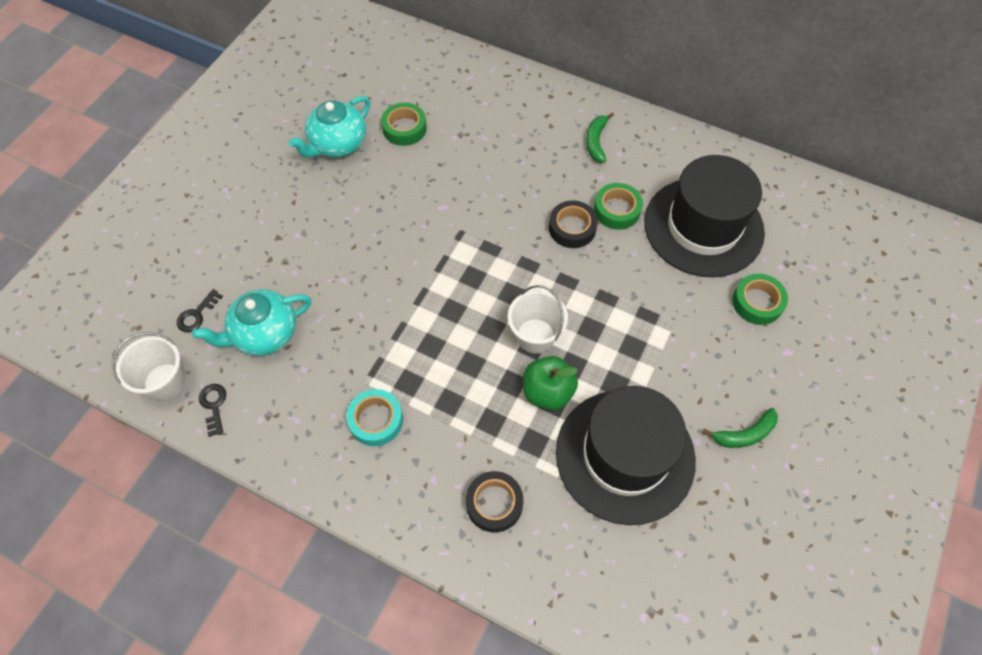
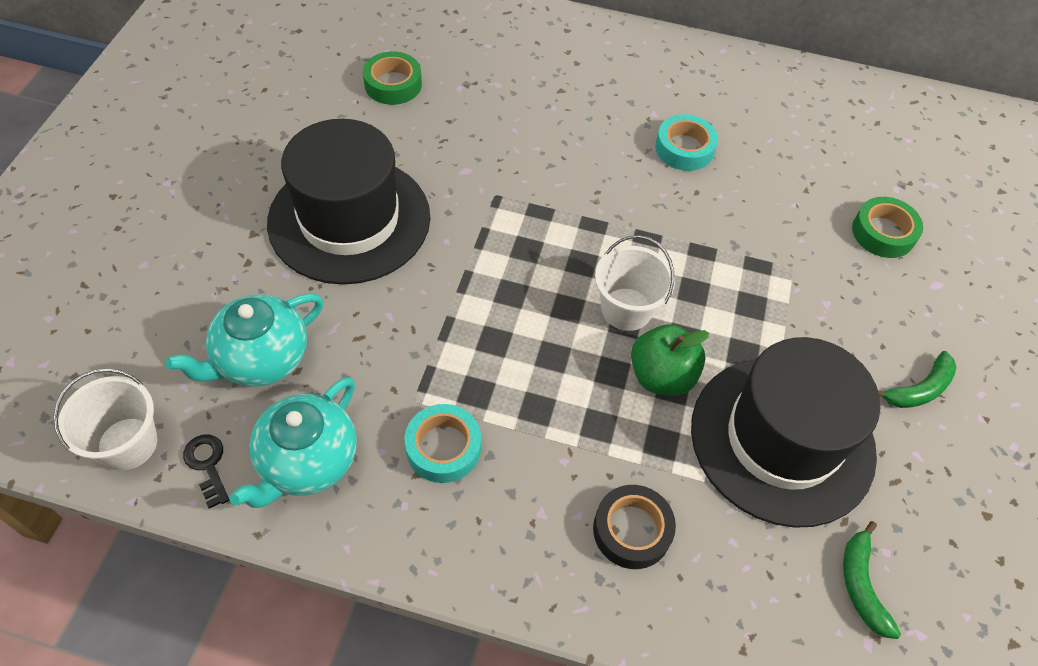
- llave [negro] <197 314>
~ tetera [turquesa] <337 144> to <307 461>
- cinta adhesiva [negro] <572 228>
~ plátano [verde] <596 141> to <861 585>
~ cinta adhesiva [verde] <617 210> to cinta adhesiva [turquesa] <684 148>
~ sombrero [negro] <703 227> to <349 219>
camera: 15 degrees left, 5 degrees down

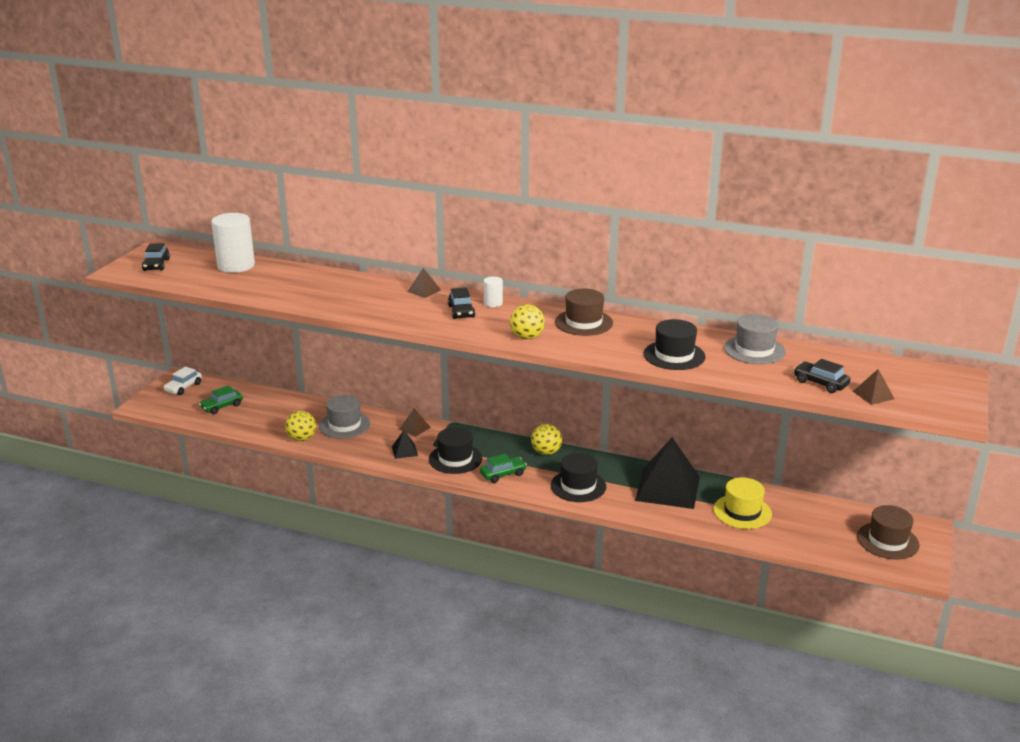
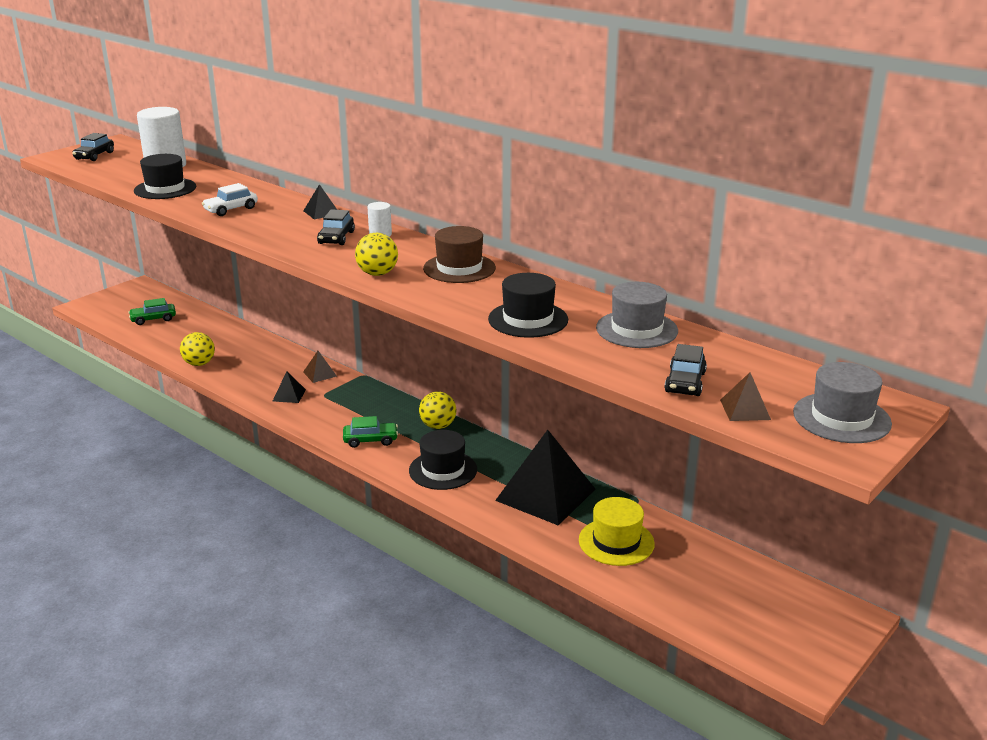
~ coche [blanco] <183 387> to <231 209>
~ sombrero [gris] <344 425> to <841 418>
~ pirámide [marrón] <424 290> to pirámide [negro] <321 212>
~ sombrero [negro] <455 459> to <165 189>
~ coche [negro] <820 383> = <685 382> 135 degrees counterclockwise
- sombrero [marrón] <887 541>
camera: 20 degrees right, 0 degrees up

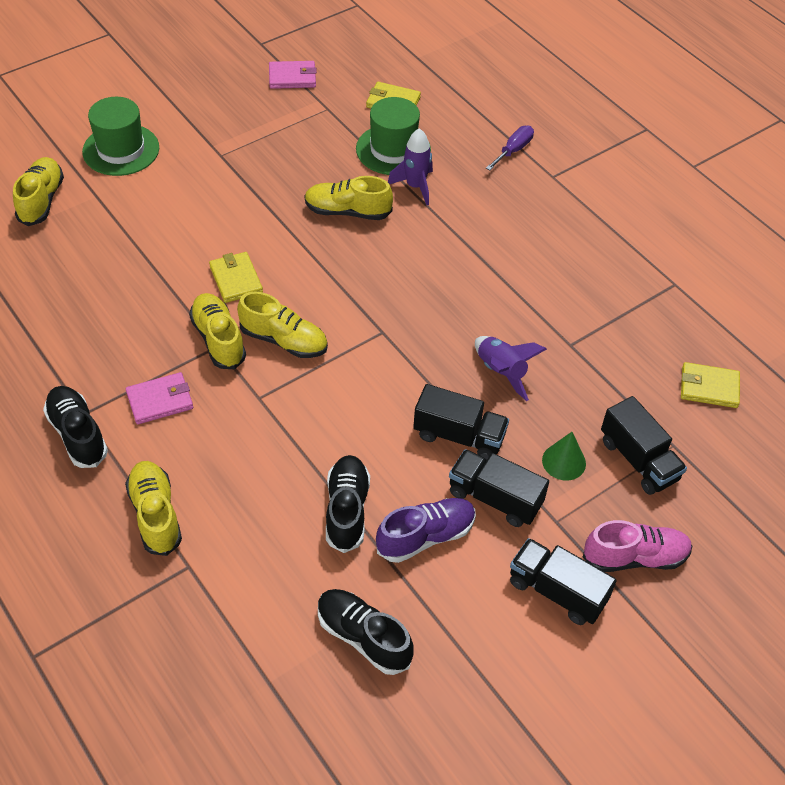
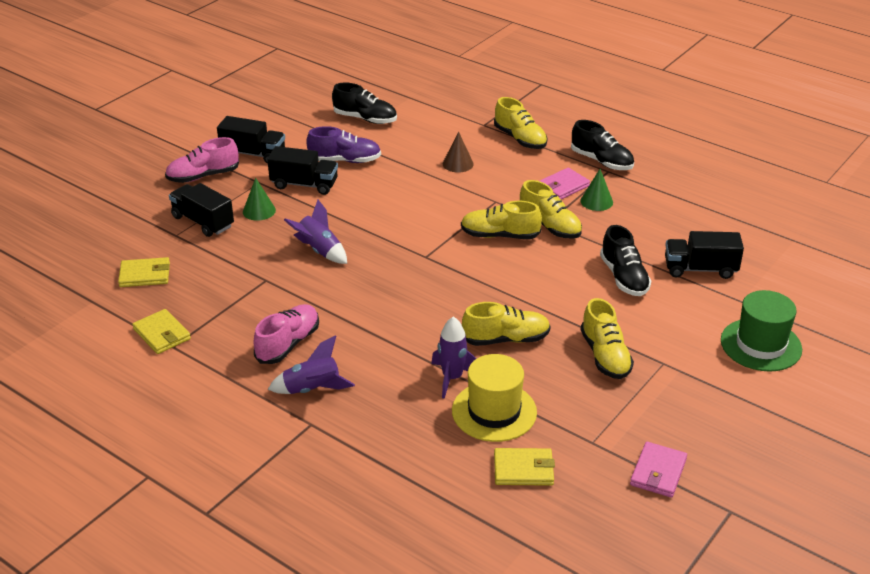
~ zapato [amarillo] <41 200> to <605 356>
~ cartera [amarillo] <236 279> to <162 334>
~ cartera [rosa] <292 77> = <658 472> 45 degrees counterclockwise
~ zapato [negro] <347 510> to <624 277>
~ sombrero [verde] <393 150> to sombrero [amarillo] <494 411>
~ zapato [morado] <425 537> = <345 160> 135 degrees counterclockwise
~ camión [negro] <459 436> to <700 269>
- destornillador [morado] <513 150>
+ zapato [rosa] <288 344>
+ cohete [morado] <312 389>
+ cono [marrón] <458 164>
+ cono [verde] <596 201>
camera: 165 degrees right, 15 degrees down

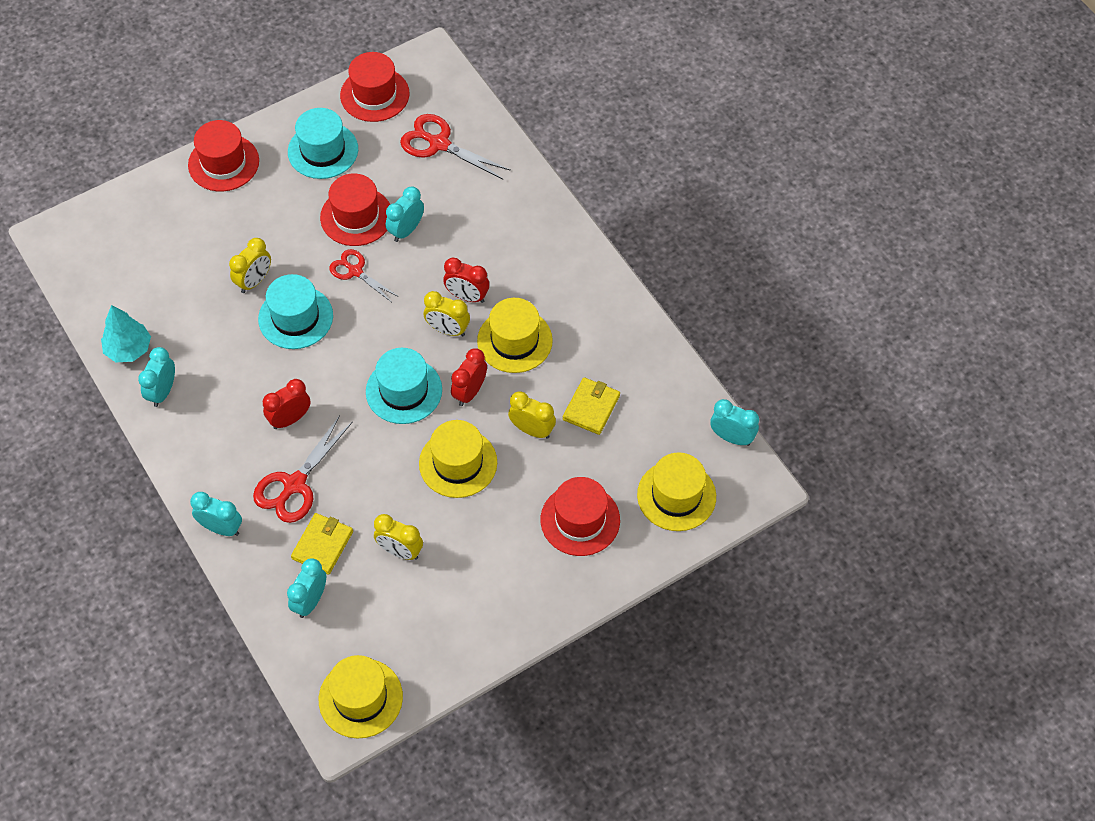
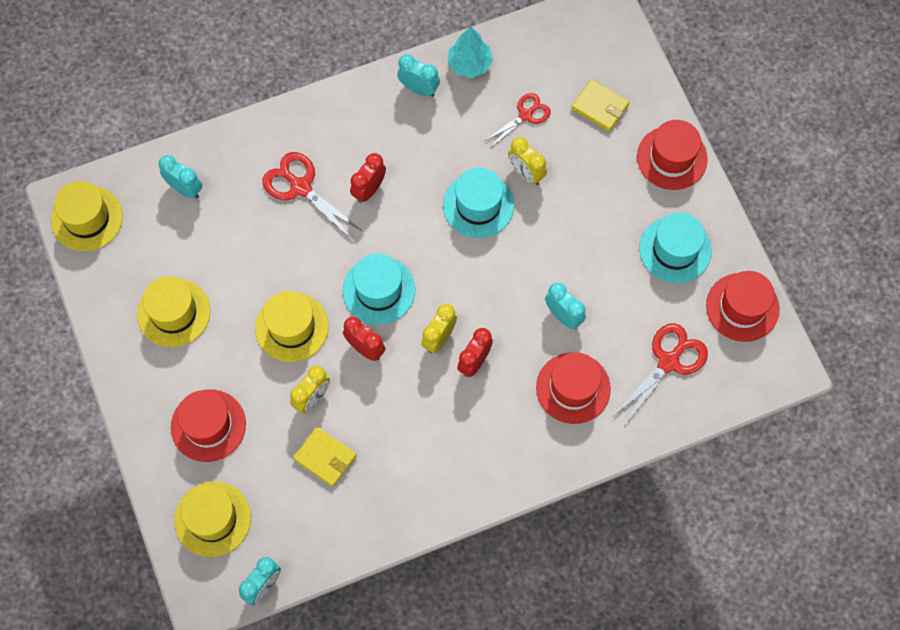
- despertador [turquesa] <221 528>
~ despertador [rojo] <290 419> = <369 190> 120 degrees counterclockwise
~ cartera [amarillo] <322 545> to <600 107>
~ sombrero [rojo] <356 216> to <573 388>
~ tijeras [rojo] <355 271> to <525 115>
- despertador [amarillo] <400 551>
~ sombrero [amarillo] <514 341> to <174 312>
camera: 100 degrees right, 10 degrees up

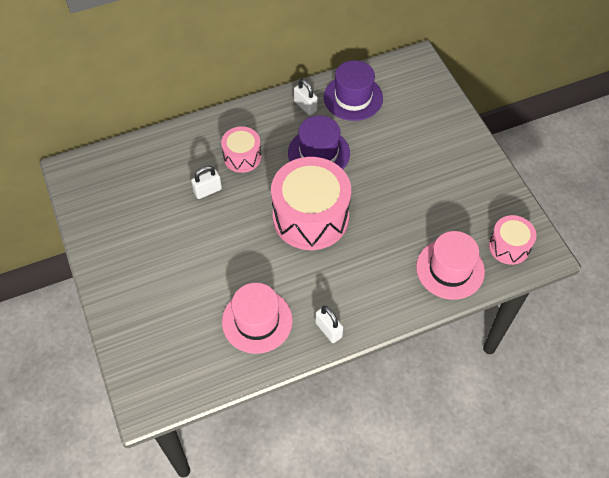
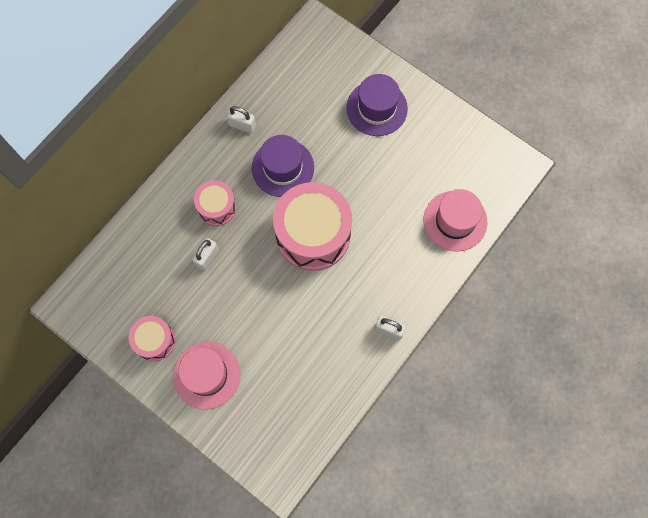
~ sombrero [rosa] <257 321> to <206 375>
~ sombrero [morado] <353 97> to <376 108>
~ tambor [rosa] <509 246> to <155 341>
camera: 30 degrees left, 15 degrees up

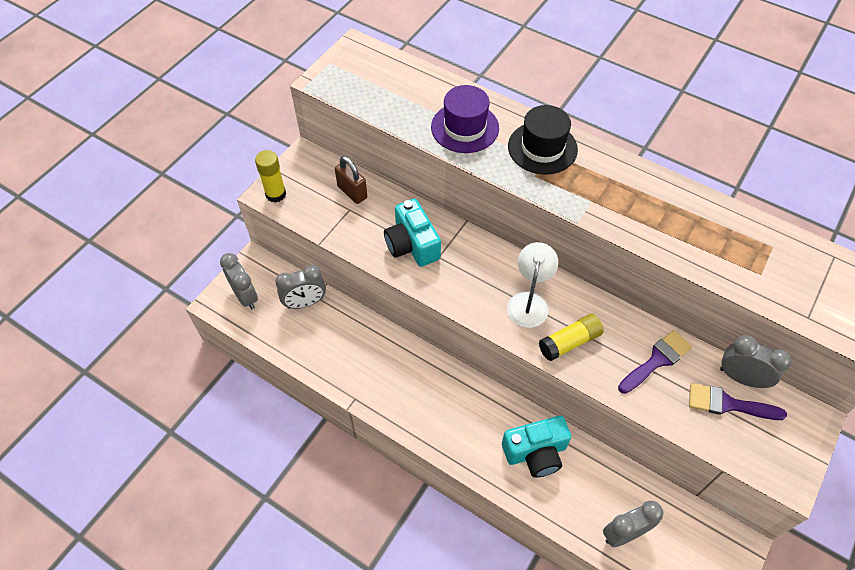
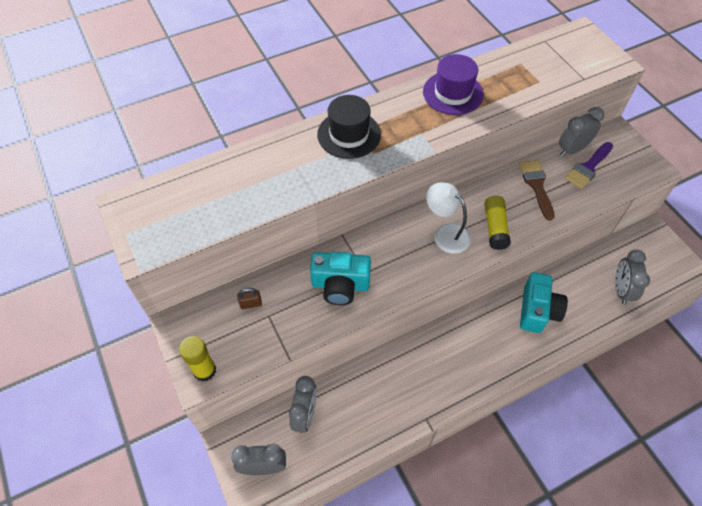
~ candado [marrón] <352 192> = <251 304> x0.62
~ sombrero [morado] <465 127> to <453 93>
~ pincel [morado] <657 360> to pincel [marrón] <536 185>
camera: 60 degrees left, 0 degrees up

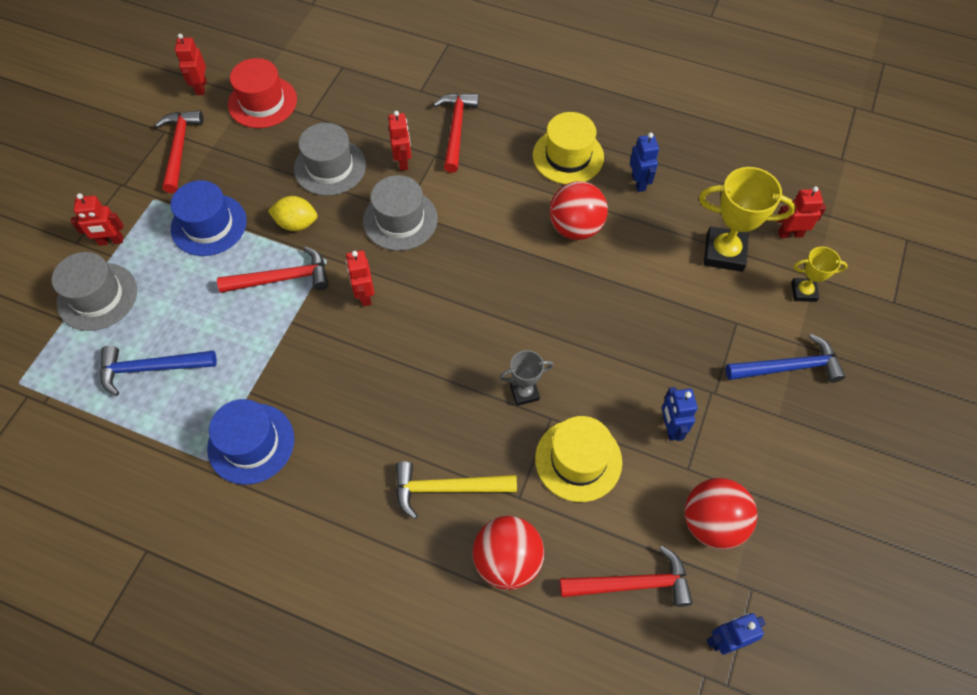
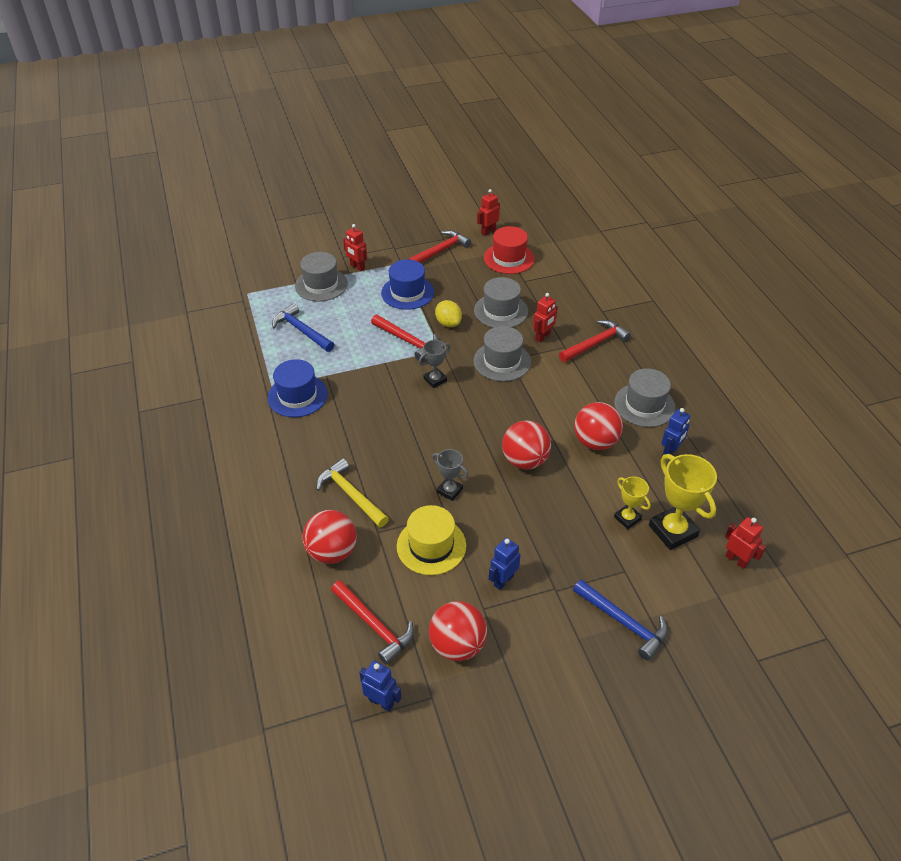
~ robot [rojo] <365 295> to trofeo [gris] <435 380>
~ sombrero [amarillo] <568 156> to sombrero [gris] <644 405>
~ trofeo [amarillo] <803 292> to <627 518>
+ pelota [rojo] <525 460>
camera: 50 degrees right, 15 degrees down

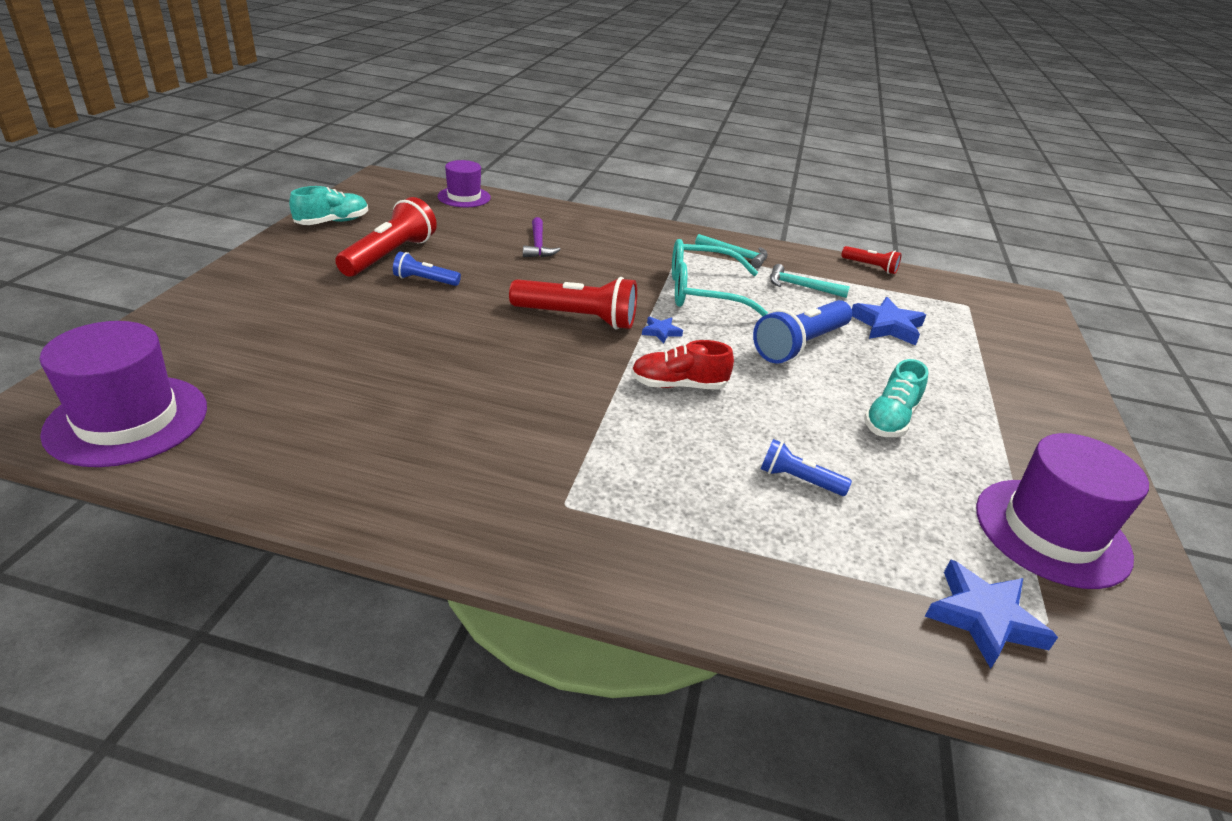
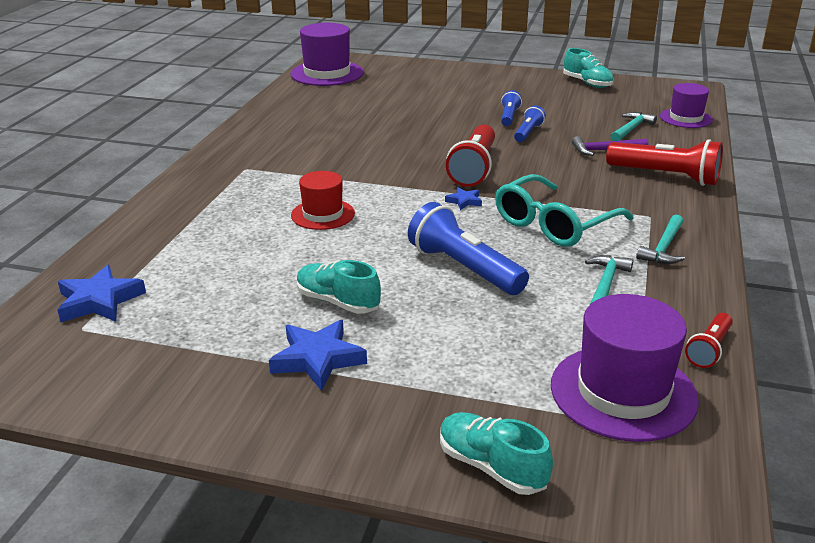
~ lámpara de mano [rojo] <390 255> to <665 176>
- zapato [rojo] <678 385>
~ gafas [turquesa] <703 292> = <554 224> 135 degrees counterclockwise
~ lámpara de mano [azul] <798 480> to <528 133>
~ estrella [azul] <887 326> to <317 359>
~ sombrero [morado] <1051 532> to <623 392>
+ sombrero [rojo] <323 214>
+ zapato [turquesa] <491 467>
+ martillo [turquesa] <631 129>
camera: 95 degrees right, 5 degrees down

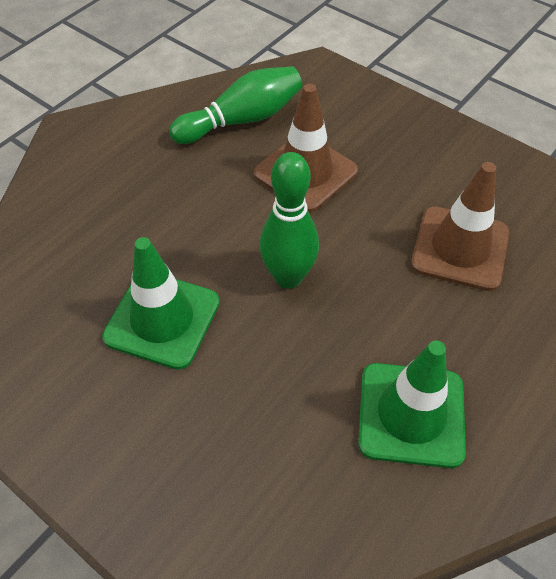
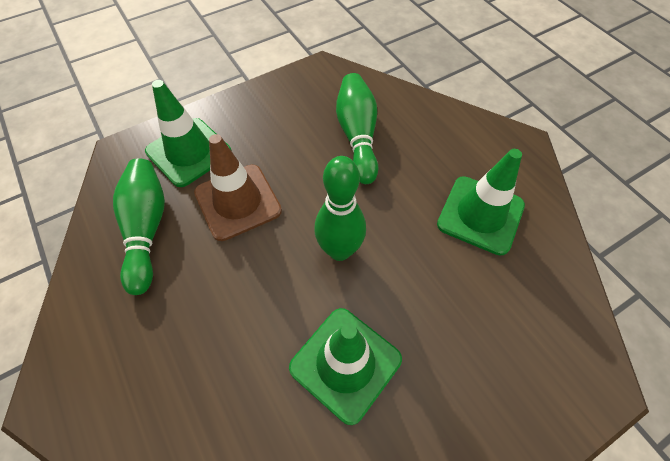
~ cono de tráfico [marrón] <460 248> to bolo [verde] <357 136>
+ cono de tráfico [verde] <189 152>
camera: 70 degrees left, 5 degrees up

